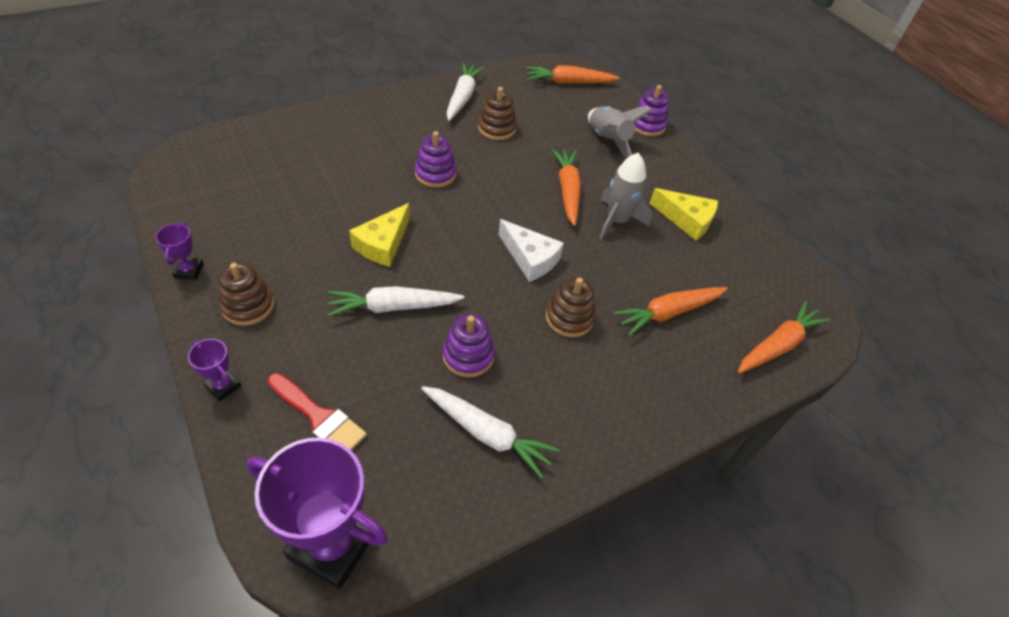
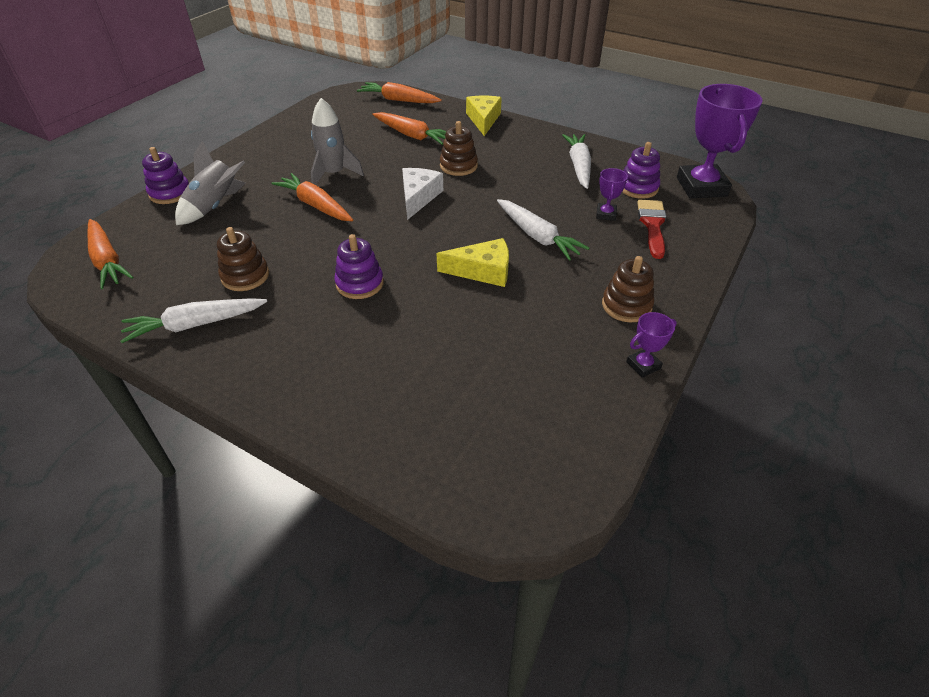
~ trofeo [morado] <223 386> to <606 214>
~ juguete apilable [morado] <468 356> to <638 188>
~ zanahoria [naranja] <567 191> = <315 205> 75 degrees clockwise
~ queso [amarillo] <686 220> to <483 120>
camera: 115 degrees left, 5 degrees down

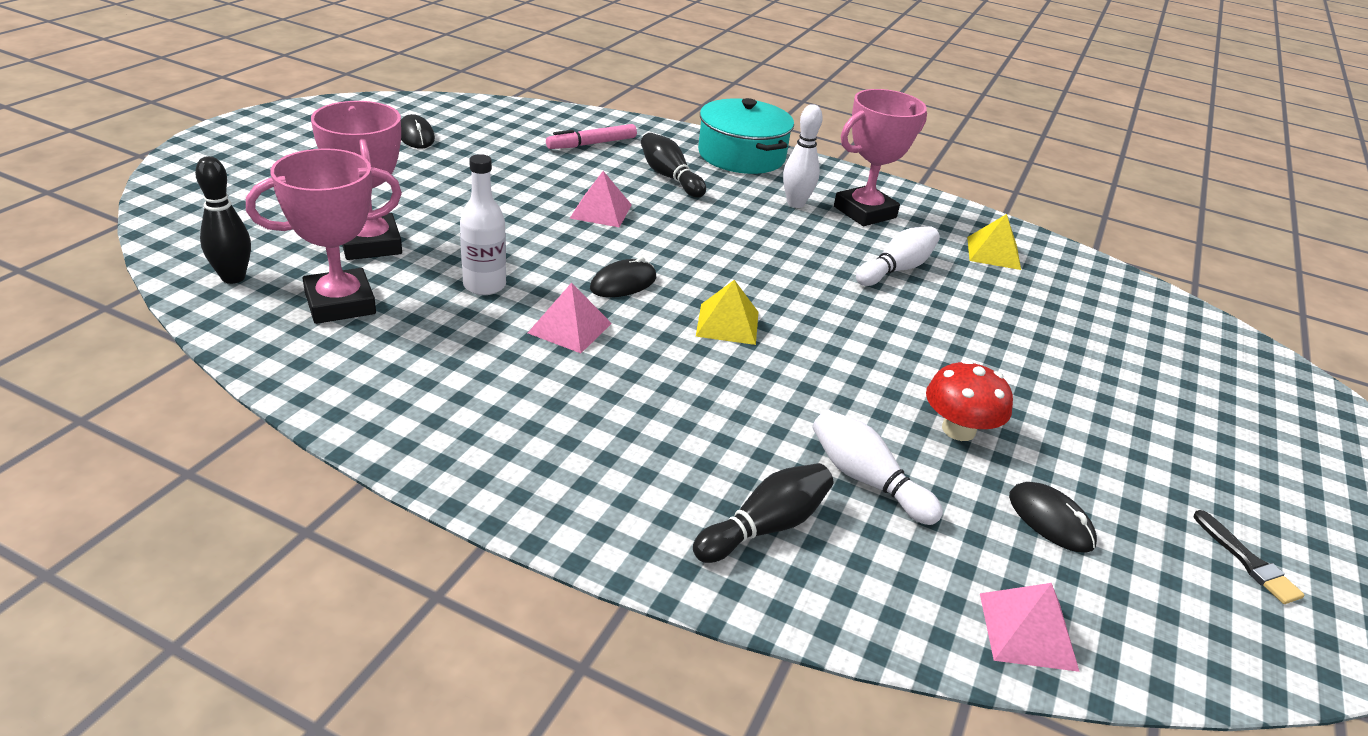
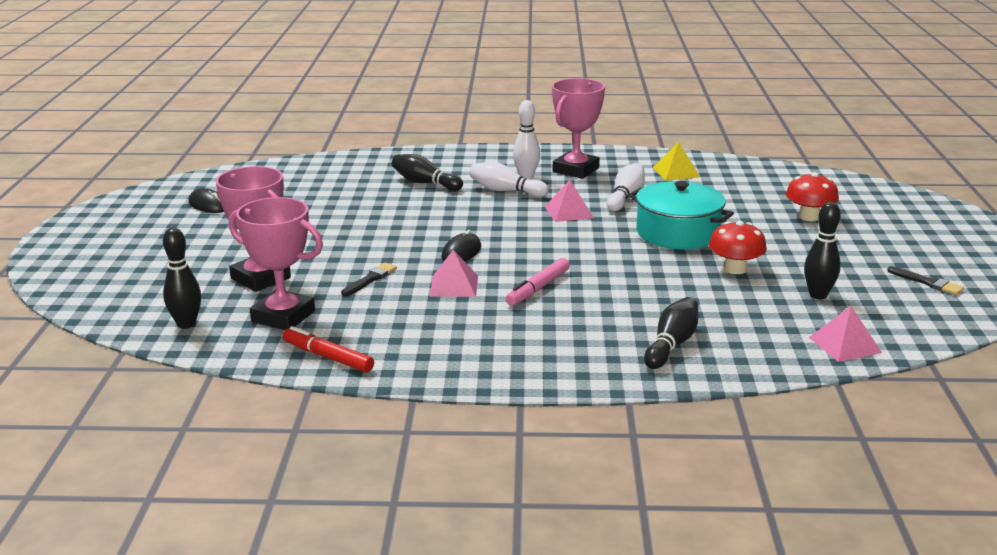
~ trofeo [rosa] <340 303> = <283 316> 75 degrees clockwise
~ botella [blanco] <484 285> to pincel [negro] <370 279>
~ rotulador [rosa] <592 144> to <538 288>
~ pirámide [rosa] <601 211> to <569 212>
- pirámide [amarillo] <727 324>
~ olla [turquesa] <741 155> to <677 233>
~ bolo [blanco] <866 480> to <505 191>
~ ratón [negro] <1050 520> to bolo [negro] <818 295>
+ rotulador [rojo] <328 357>
+ seta [rojo] <809 217>
camera: 20 degrees left, 10 degrees down

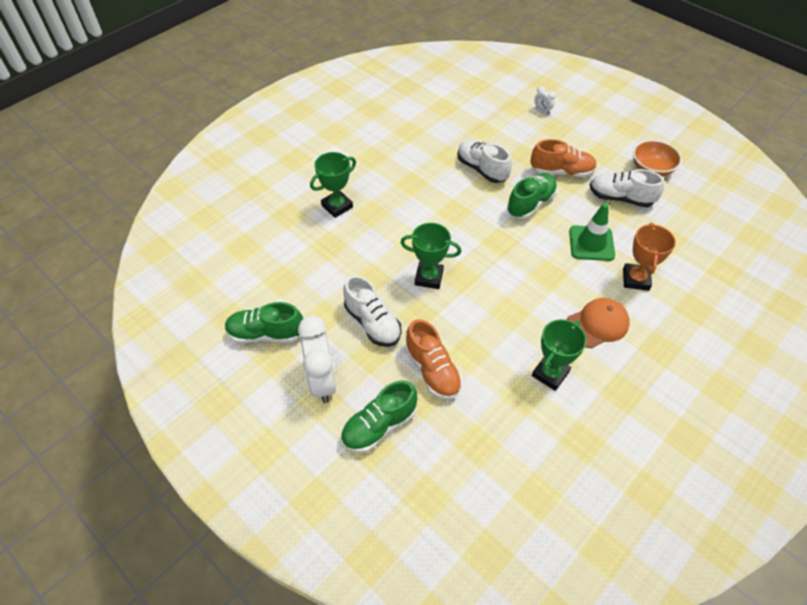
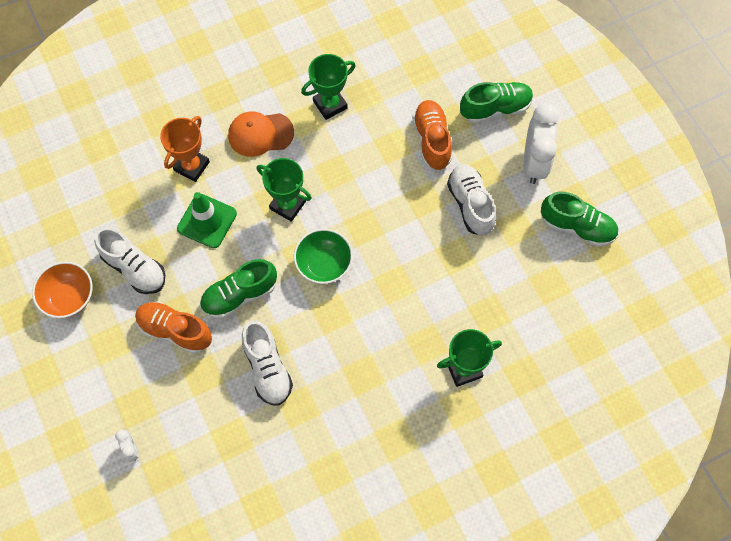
~ trofeo [verde] <429 277> to <287 205>
+ cuenco [verde] <324 264>
camera: 160 degrees left, 15 degrees up

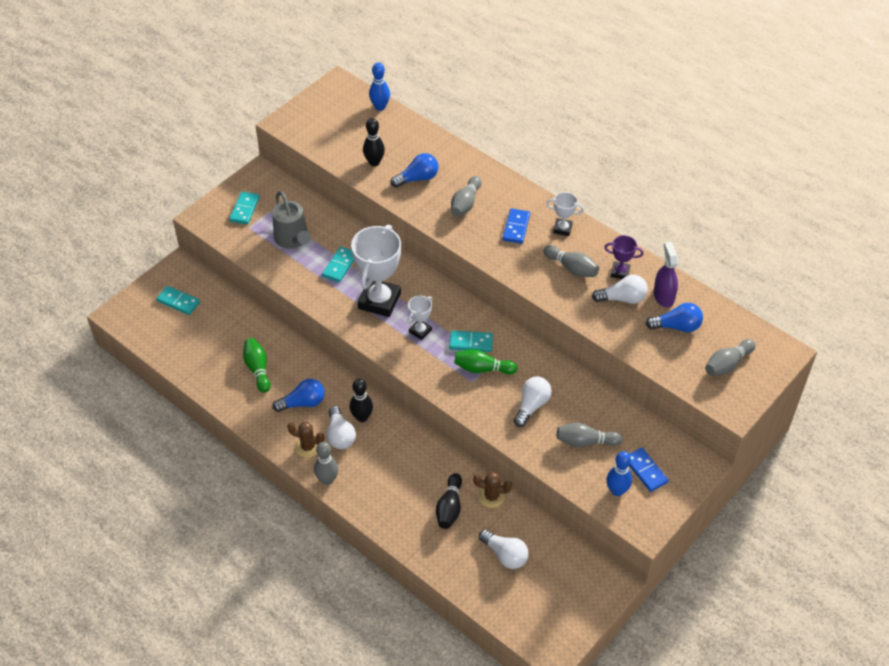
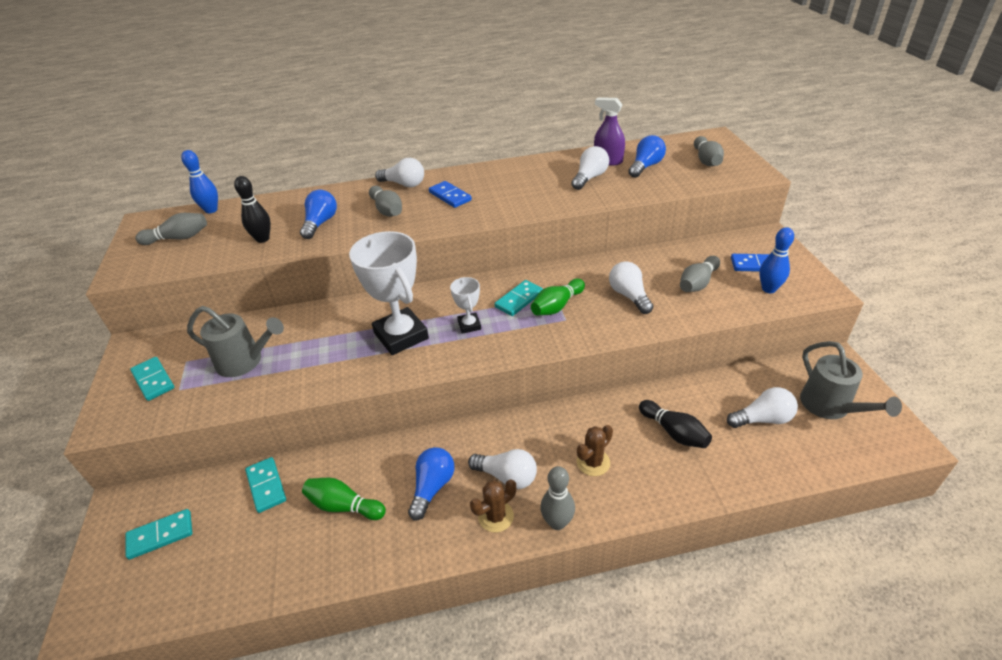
~ ficha de dominó [turquesa] <340 266> to <266 486>
- bolo [negro] <362 417>
~ cactus [marrón] <491 496> to <593 462>
~ bolo [gris] <572 268> to <178 238>
- trofeo [blanco] <562 229>
- trofeo [morado] <620 272>
+ bombilla [blanco] <404 184>
+ regadera [gris] <830 407>
camera: 50 degrees left, 10 degrees down

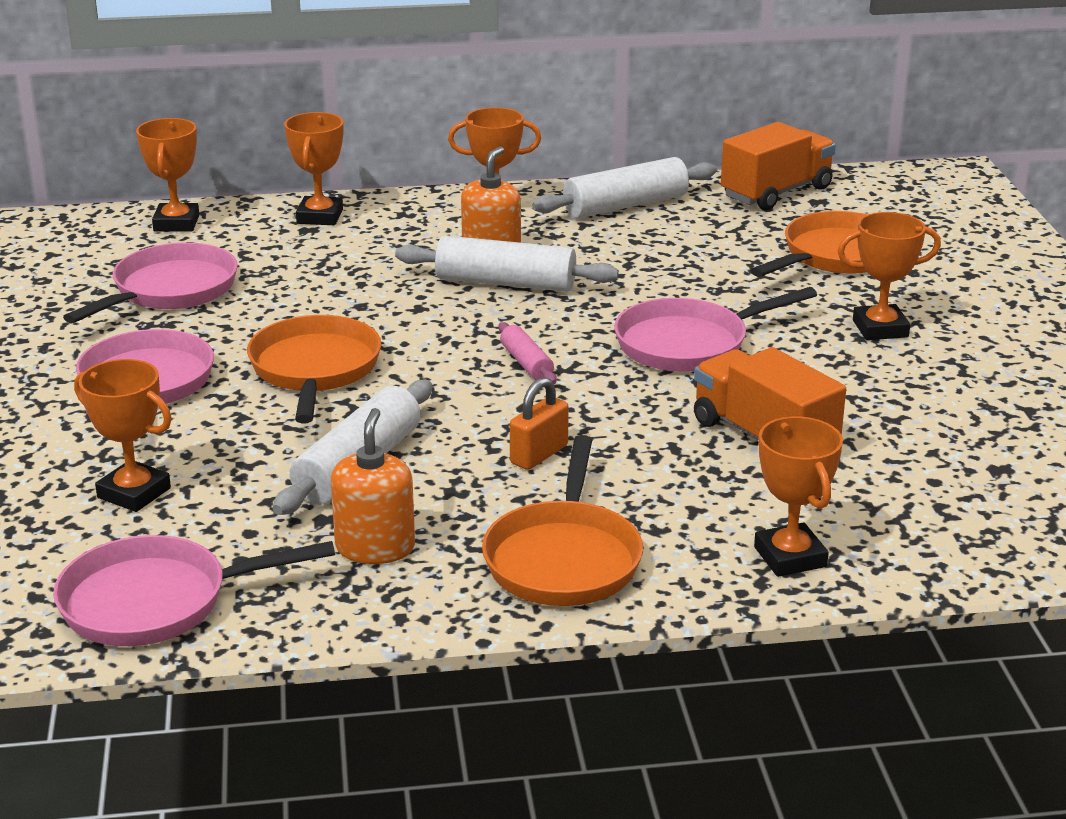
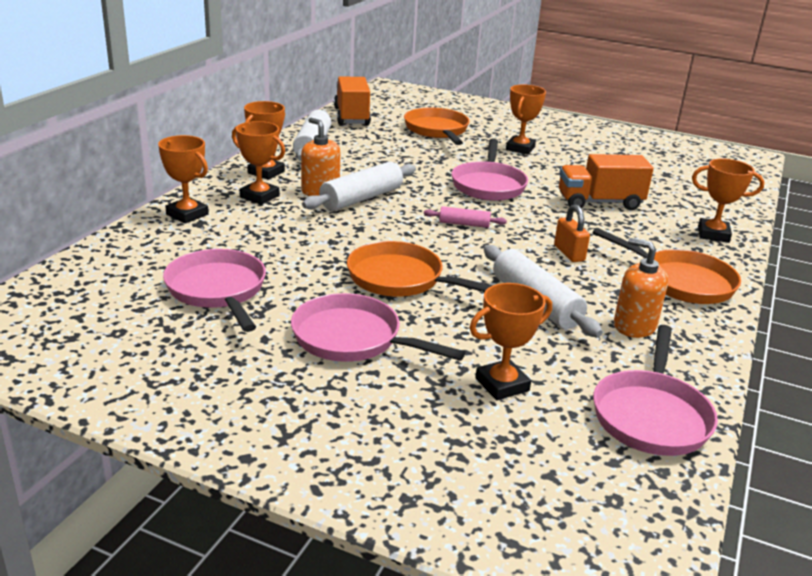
~ trofeo [naranja] <176 223> to <259 196>
camera: 60 degrees left, 0 degrees up

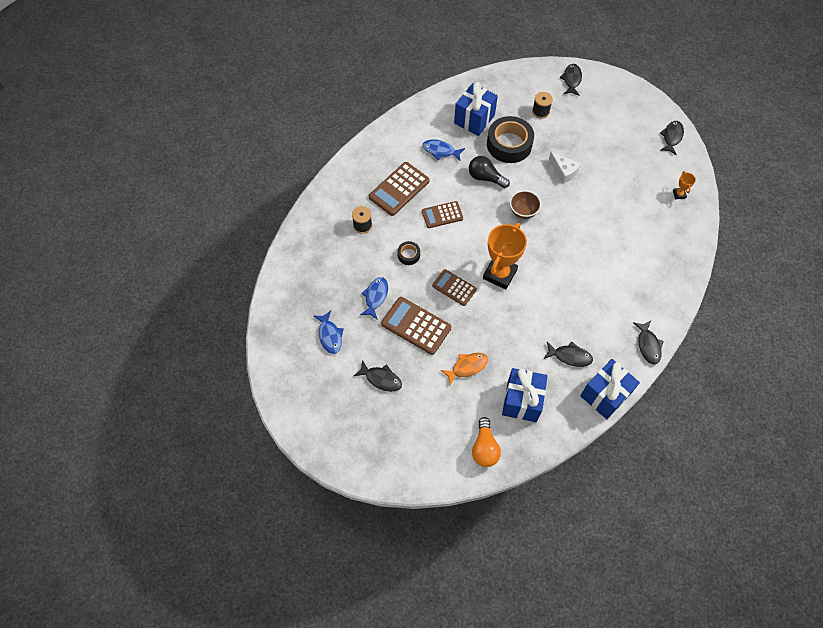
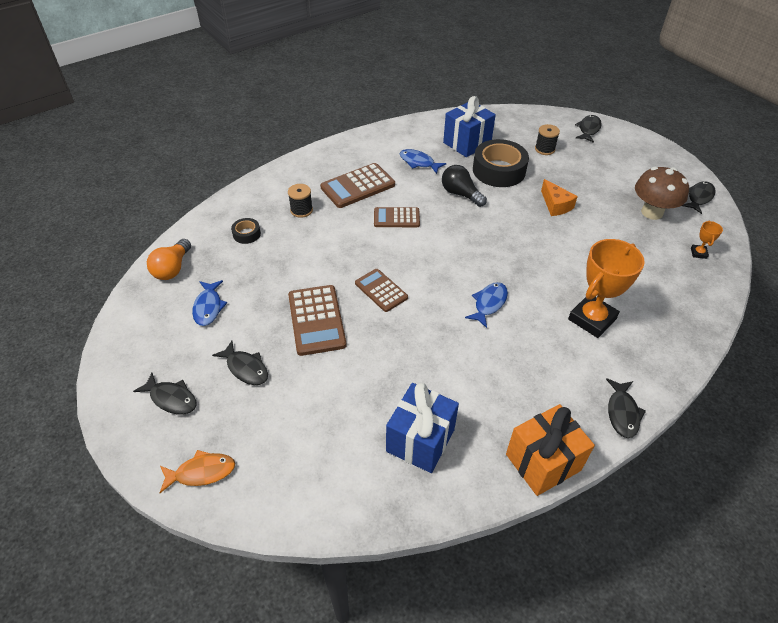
~ pez [azul] <375 297> to <489 303>
~ calculadora [marrón] <416 326> = <316 320> 150 degrees counterclockwise
~ cinta adhesiva [negro] <408 255> to <246 234>
~ pez [naranja] <467 367> to <201 472>
~ bombilla [naranja] <484 448> to <172 268>
~ trofeo [naranja] <500 274> to <592 319>
- cuenco [marrón] <523 212>
~ pez [negro] <570 356> to <171 398>
~ queso [blanco] <563 171> to queso [naranja] <555 205>
~ regalo [azul] <605 395> to regalo [naranja] <543 462>
+ seta [marrón] <652 212>
camera: 15 degrees right, 15 degrees down

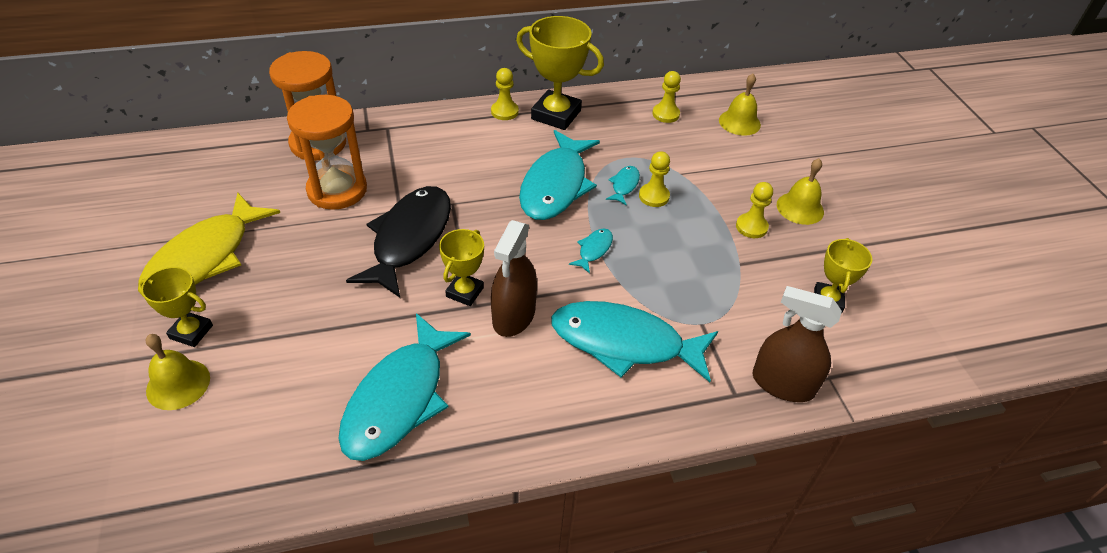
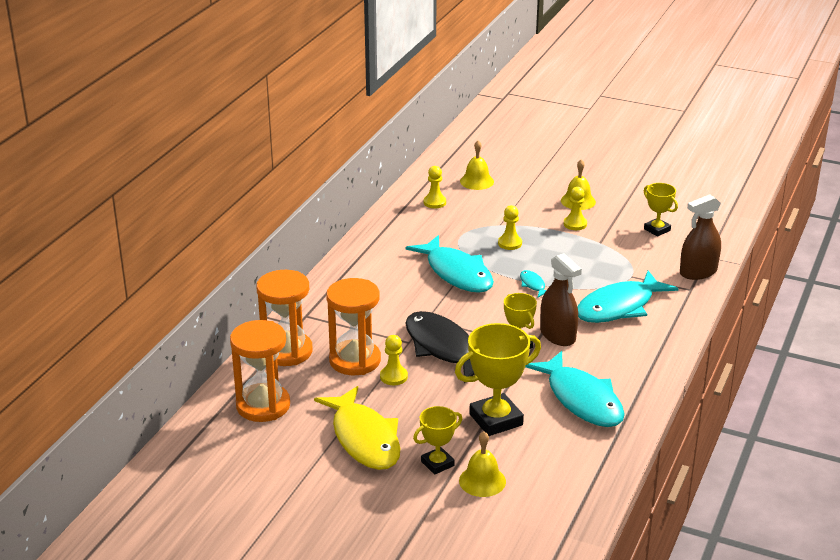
~ peón [amarillo] <504 112> to <393 377>
~ trofeo [amarillo] <556 115> to <496 419>
- pez [turquesa] <624 185>
+ reloj de arena [naranja] <263 405>
camera: 50 degrees left, 15 degrees down

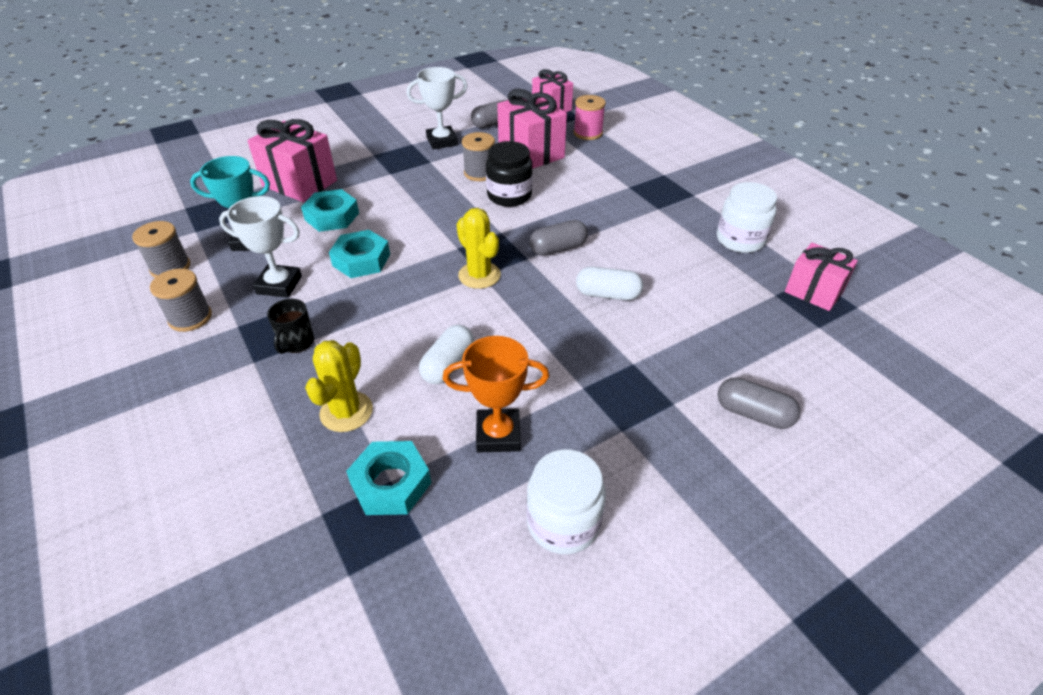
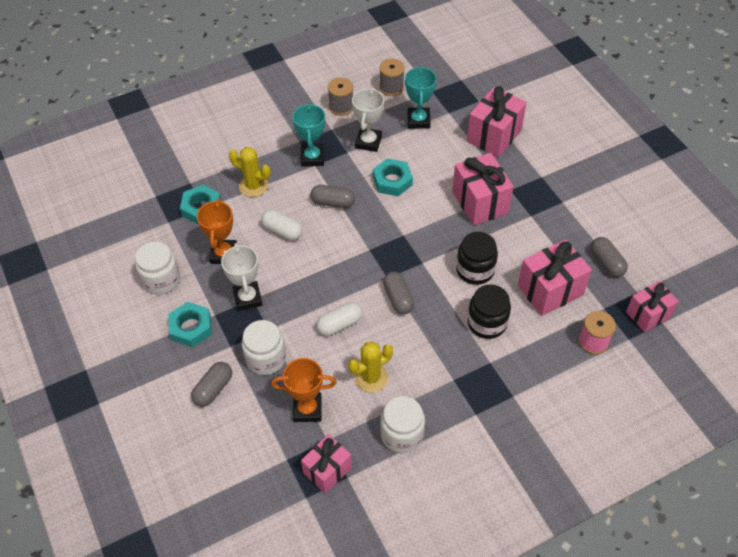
~ taza [negro] <296 343> to trofeo [turquesa] <312 158>
~ tuerca [turquesa] <332 216> to <191 327>
~ trofeo [blanco] <442 141> to <247 298>
~ cactus [amarillo] <479 275> to <371 377>
- carrete [gris] <479 173>
~ cápsula [blanco] <608 294> = <339 324> 45 degrees clockwise
+ tarro [blanco] <266 358>
+ trofeo [naranja] <307 409>
+ cápsula [gris] <333 202>
+ regalo [rosa] <480 202>
+ tarro [negro] <487 323>
camera: 95 degrees right, 10 degrees up

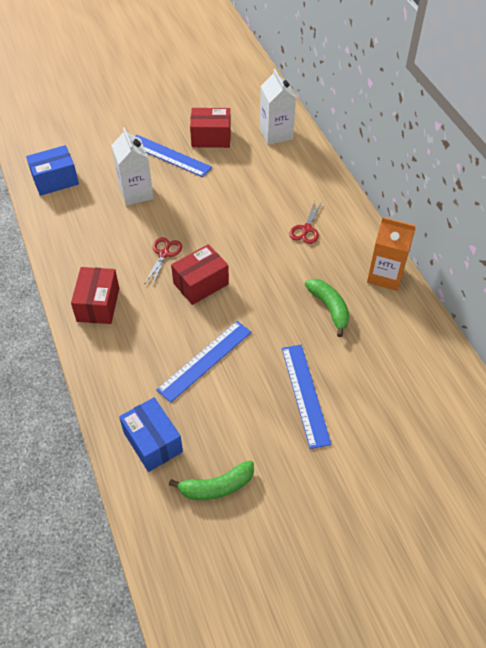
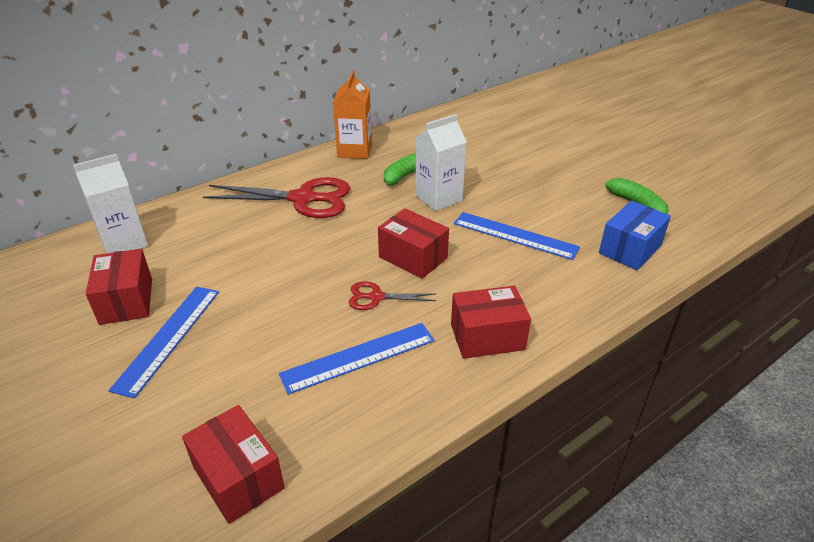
~ caja [azul] <55 180> to caja [rojo] <238 477>
~ cartón de leche [blanco] <136 193> to <438 198>
~ regla [azul] <305 394> to <358 357>
~ tijeras [rojo] <306 229> = <303 199> x2.04
camera: 105 degrees left, 15 degrees down

